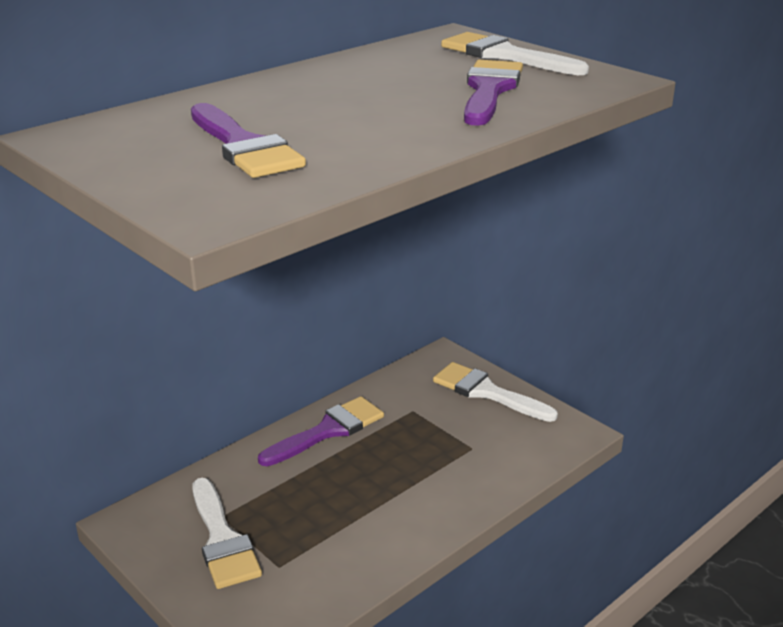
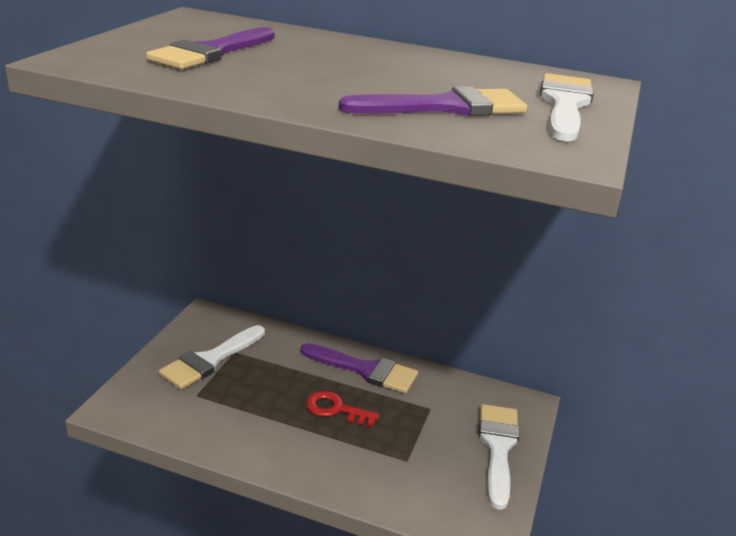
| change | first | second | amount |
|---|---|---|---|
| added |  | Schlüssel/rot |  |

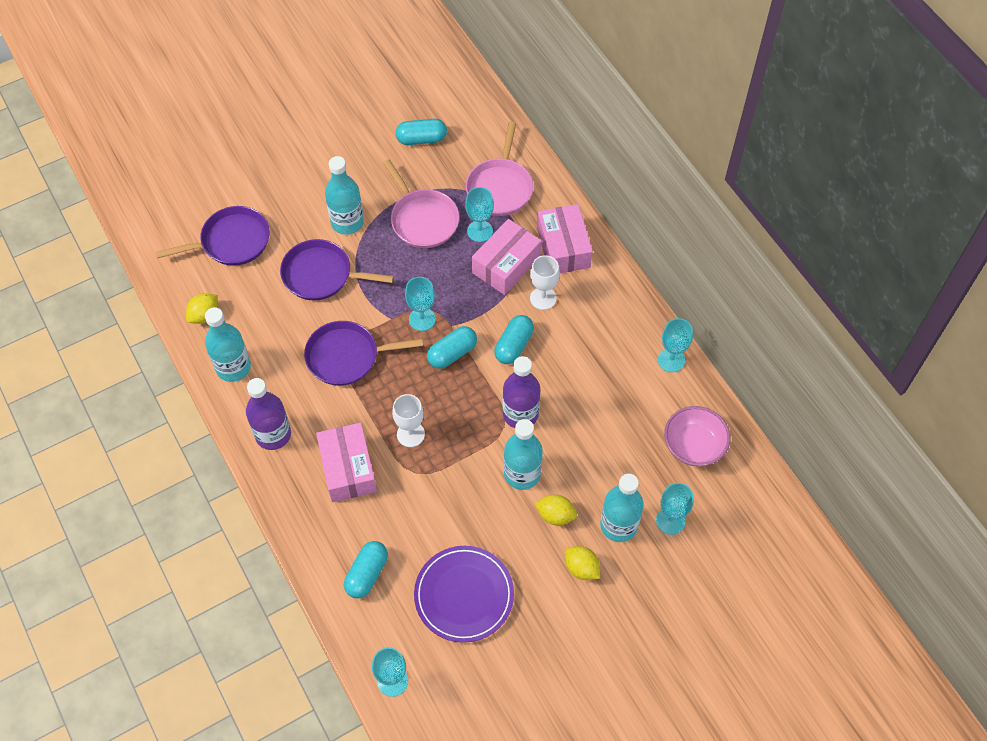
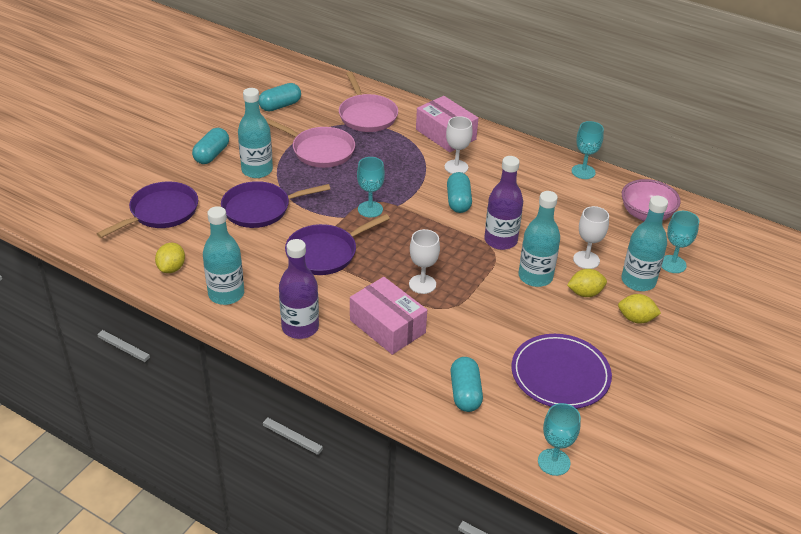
| change | first | second | amount |
|---|---|---|---|
| moved | Kapsel/türkis (3rd from left in the first image) | Kapsel/türkis (1st from left) |  |
| removed | Kelch/türkis (3rd from left) |  |  |
| removed | Schachtel/rosa (2nd from left) |  |  |
| added |  | Kelch/weiß (3rd from left) |  |

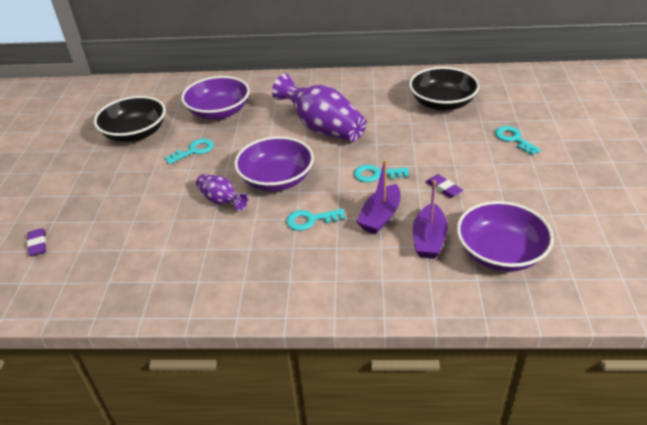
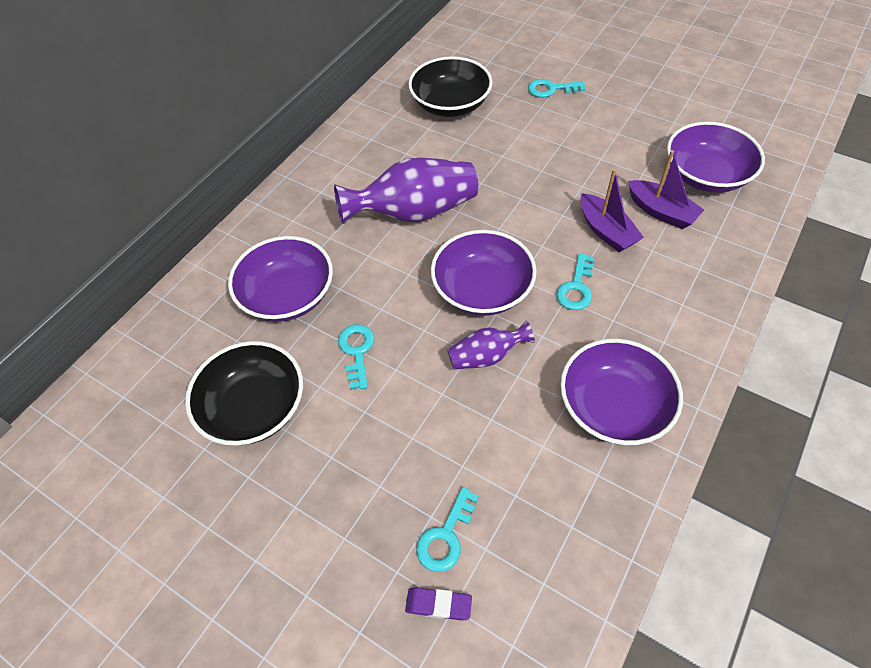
| change | first | second | amount |
|---|---|---|---|
| moved | Schlüssel/türkis (3rd from left in the first image) | Schlüssel/türkis (2nd from left) |  |
| removed | Radiergummi/lila (2nd from left) |  |  |
| added |  | Schüssel/lila (3rd from left) |  |

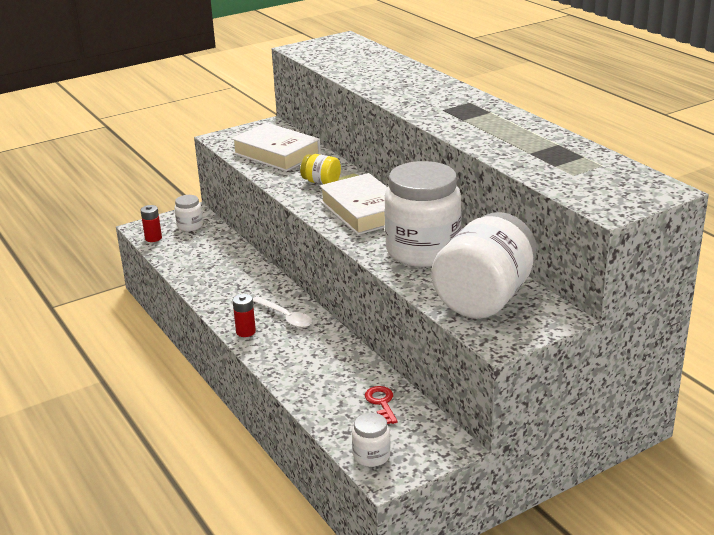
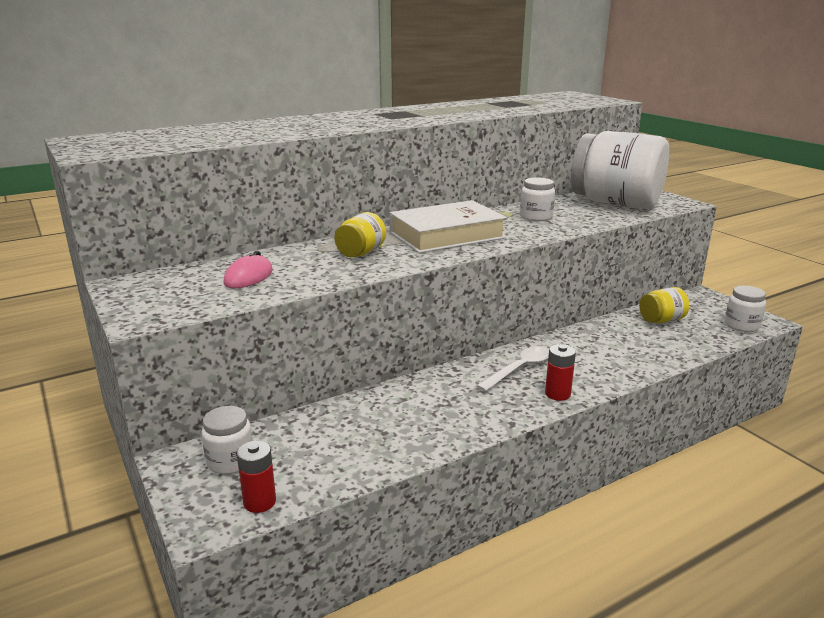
| change | first | second | amount |
|---|---|---|---|
| replaced | Buch/weiß (1st from left) | Computermaus/rosa |  |
| replaced | Schlüssel/rot | Einmachglas/gelb (2nd from left) |  |
| resized | Einmachglas/weiß (3rd from left in the first image) | Einmachglas/weiß (2nd from left) | x0.44 |

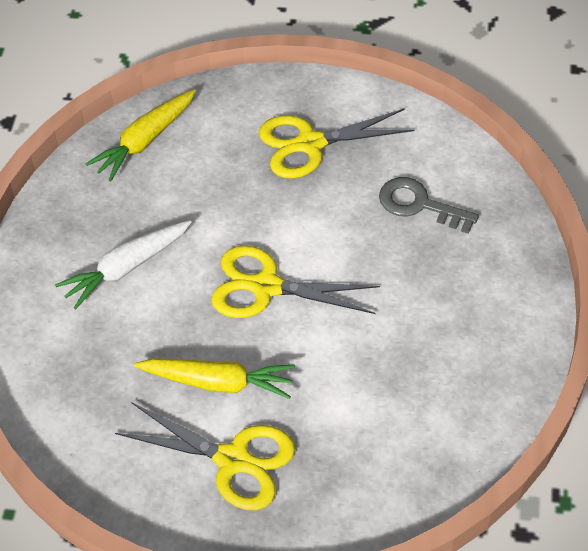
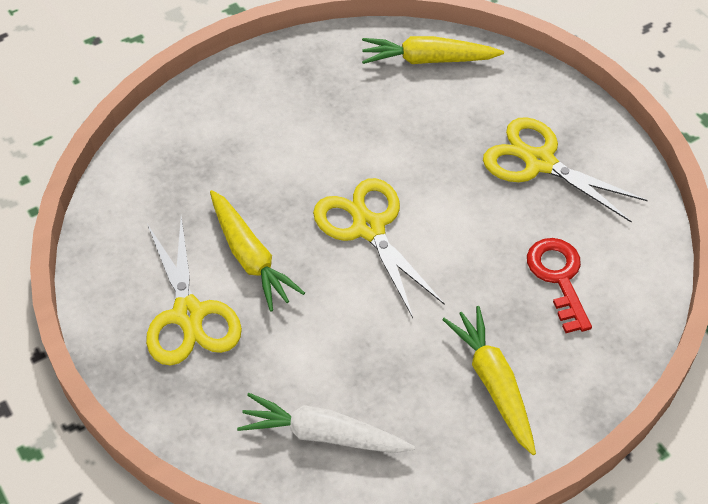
| change | first | second | amount |
|---|---|---|---|
| moved | Karotte/weiß |  |  |
| recoloured | Schlüssel/grau | Schlüssel/rot |  |
| added |  | Karotte/gelb (3rd from left) |  |

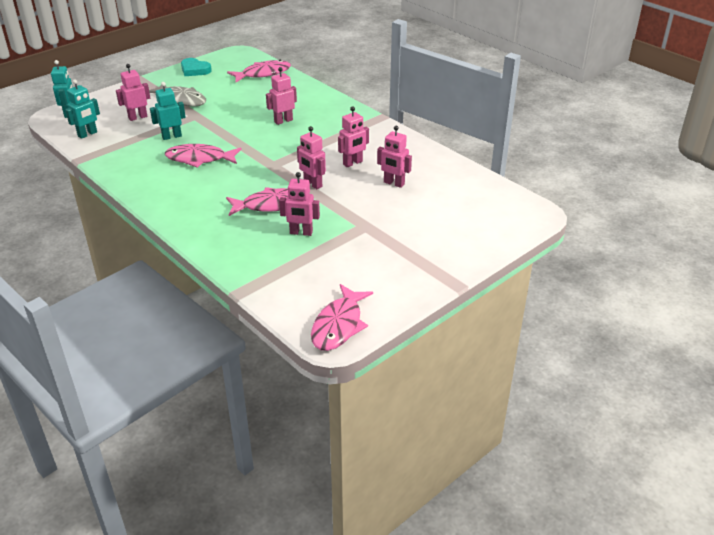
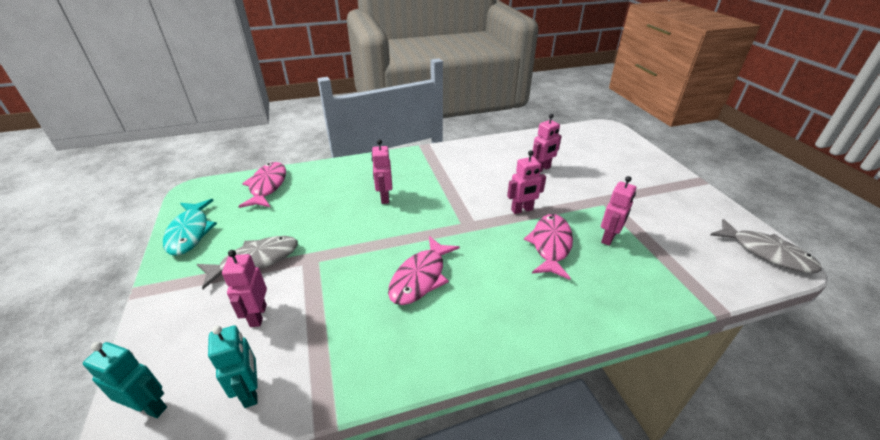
| change | first | second | amount |
|---|---|---|---|
| removed | Roboter/türkis (3rd from left) |  |  |
| replaced | Herz/türkis | Fisch/türkis |  |
| recoloured | Fisch/rosa (4th from left) | Fisch/grau (2nd from left) |  |
| removed | Roboter/rosa (5th from left) |  |  |

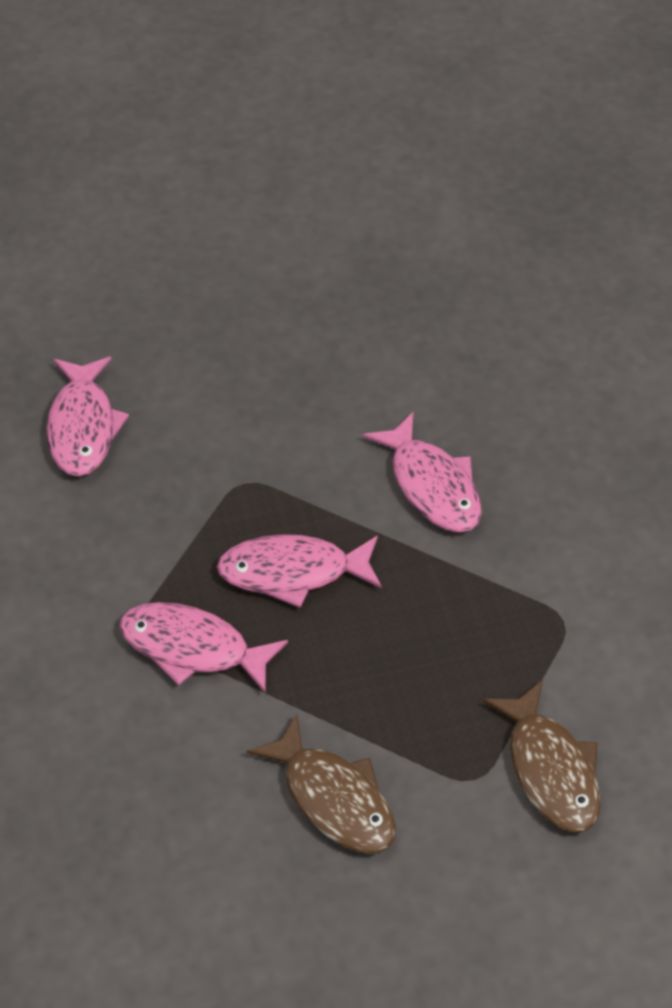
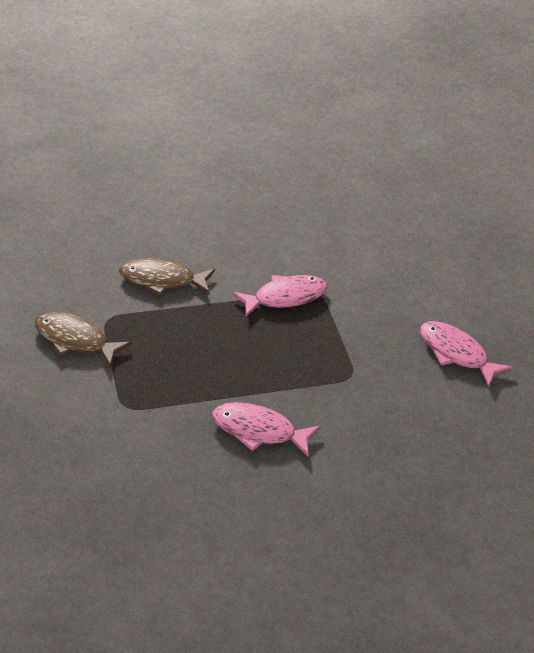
| change | first | second | amount |
|---|---|---|---|
| removed | Fisch/rosa (3rd from left) |  |  |

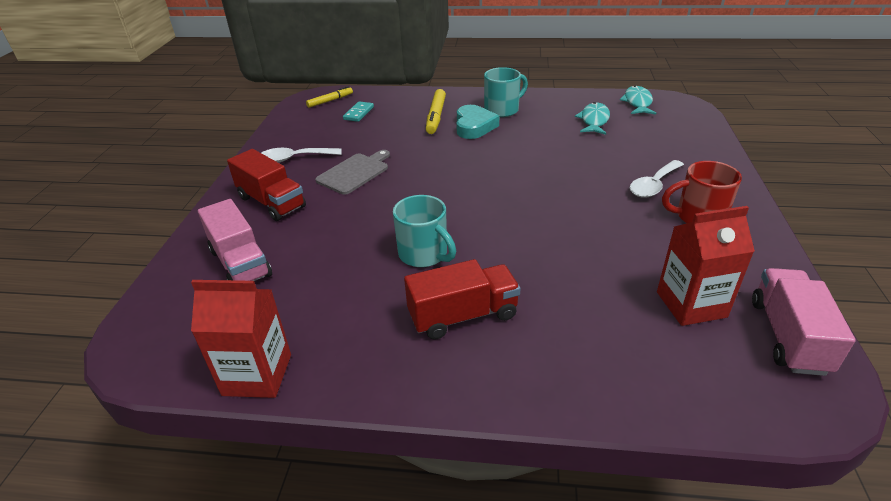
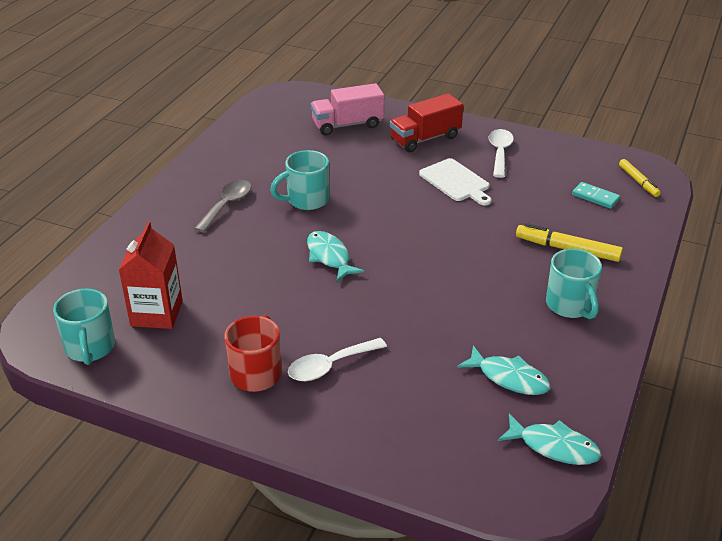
| change | first | second | amount |
|---|---|---|---|
| removed | Getränkekarton/rot (1st from left) |  |  |
| recoloured | Schneidebrett/grau | Schneidebrett/weiß |  |
| replaced | Lastwagen/rot (2nd from left) | Löffel/grau |  |
| removed | Herz/türkis |  |  |
| turned | Löffel/weiß (2nd from left in the first image) | Löffel/weiß (1st from left) | 90 degrees counterclockwise |
| replaced | Lastwagen/rosa (2nd from left) | Tasse/türkis (1st from left) |  |
| added |  | Fisch/türkis (1st from left) |  |

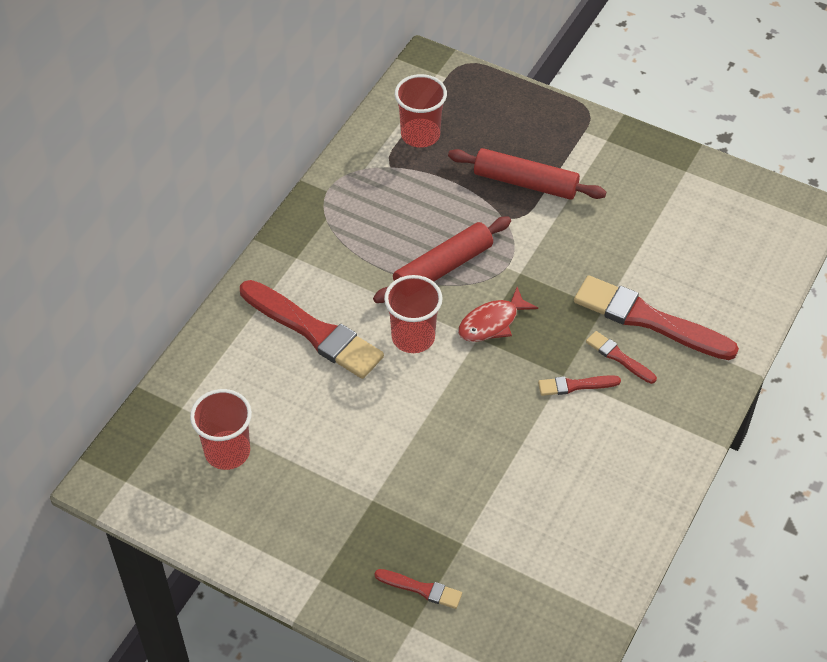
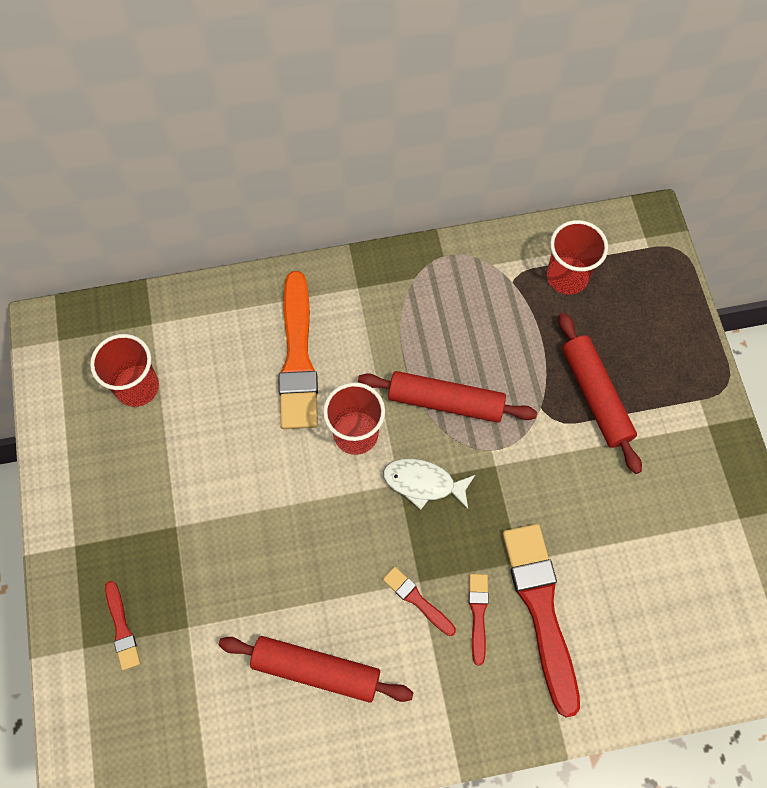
| change | first | second | amount |
|---|---|---|---|
| recoloured | Pinsel/rot (1st from left) | Pinsel/orange |  |
| recoloured | Fisch/rot | Fisch/weiß |  |
| added |  | Nudelholz/rot (1st from left) |  |

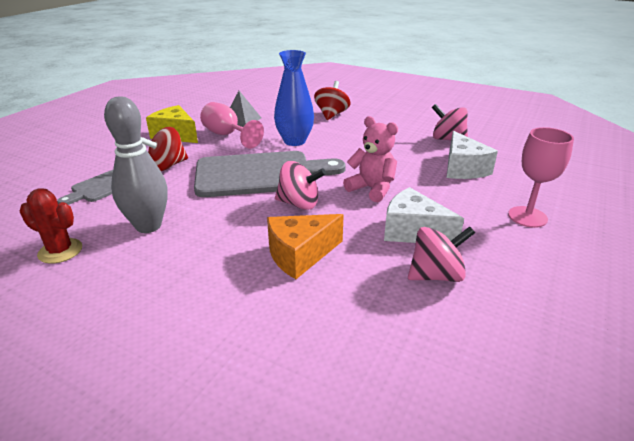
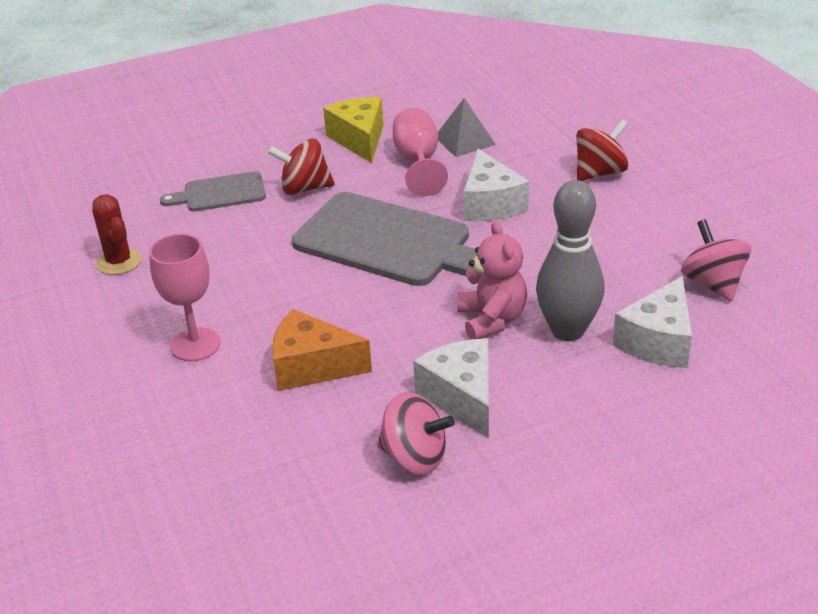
| change | first | second | amount |
|---|---|---|---|
| moved | Bowlingkegel/grau |  |  |
| replaced | Vase/blau | Käse/weiß (2nd from left) |  |
| removed | Kreisel/rosa (1st from left) |  |  |
| moved | Kelch/rosa (2nd from left in the first image) | Kelch/rosa (1st from left) |  |

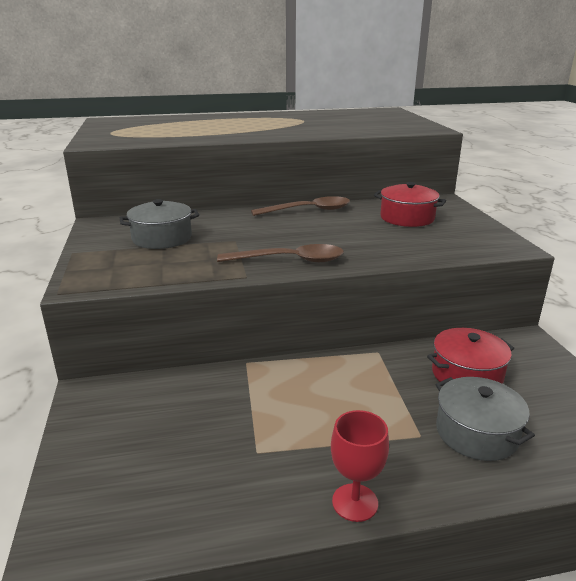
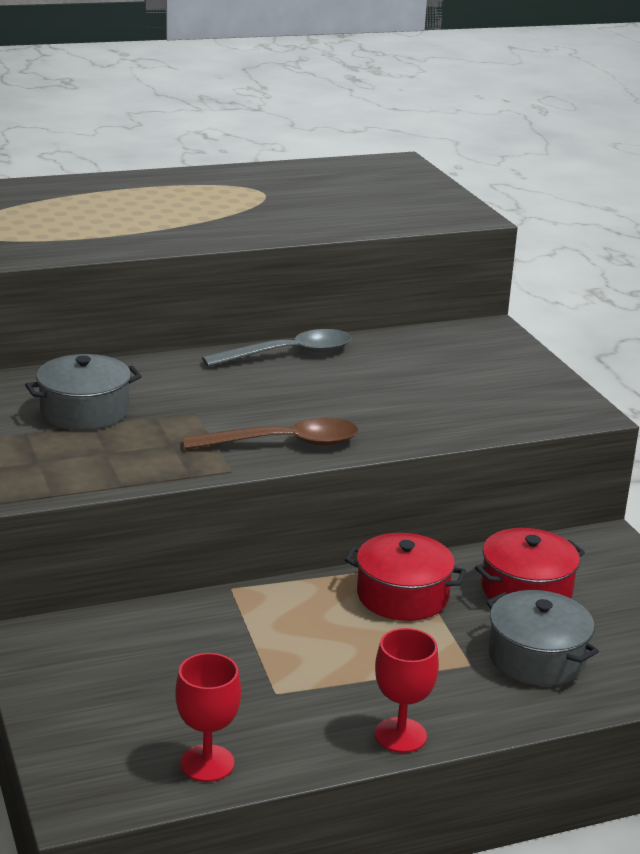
| change | first | second | amount |
|---|---|---|---|
| recoloured | Löffel/braun (2nd from left) | Löffel/grau |  |
| moved | Kochtopf/rot (1st from left) |  |  |
| added |  | Kelch/rot (1st from left) |  |

